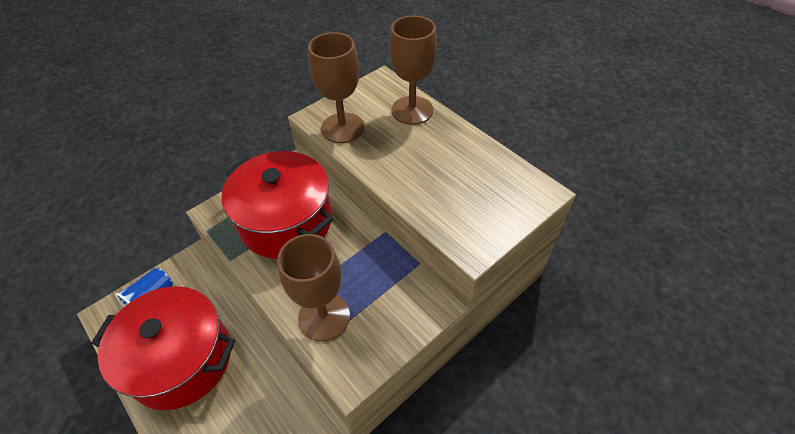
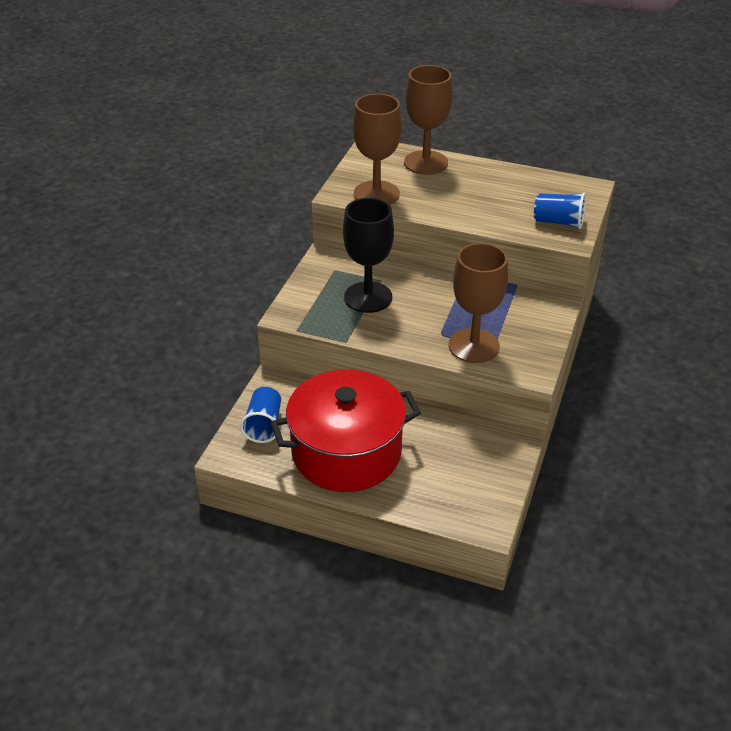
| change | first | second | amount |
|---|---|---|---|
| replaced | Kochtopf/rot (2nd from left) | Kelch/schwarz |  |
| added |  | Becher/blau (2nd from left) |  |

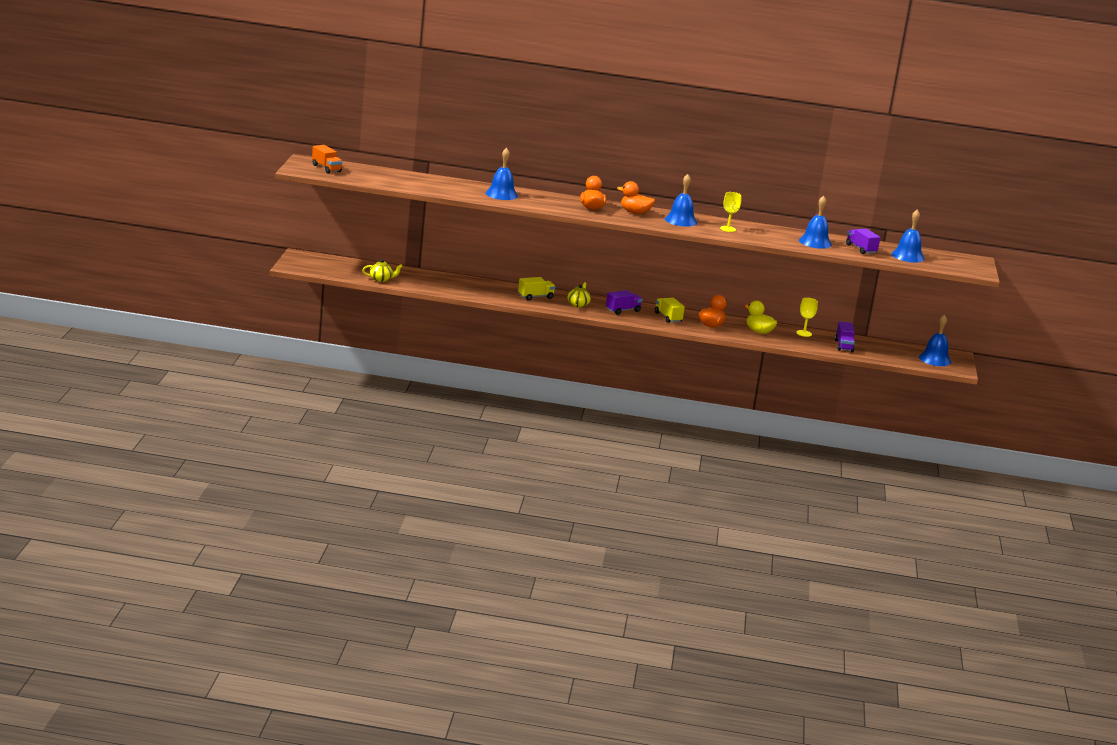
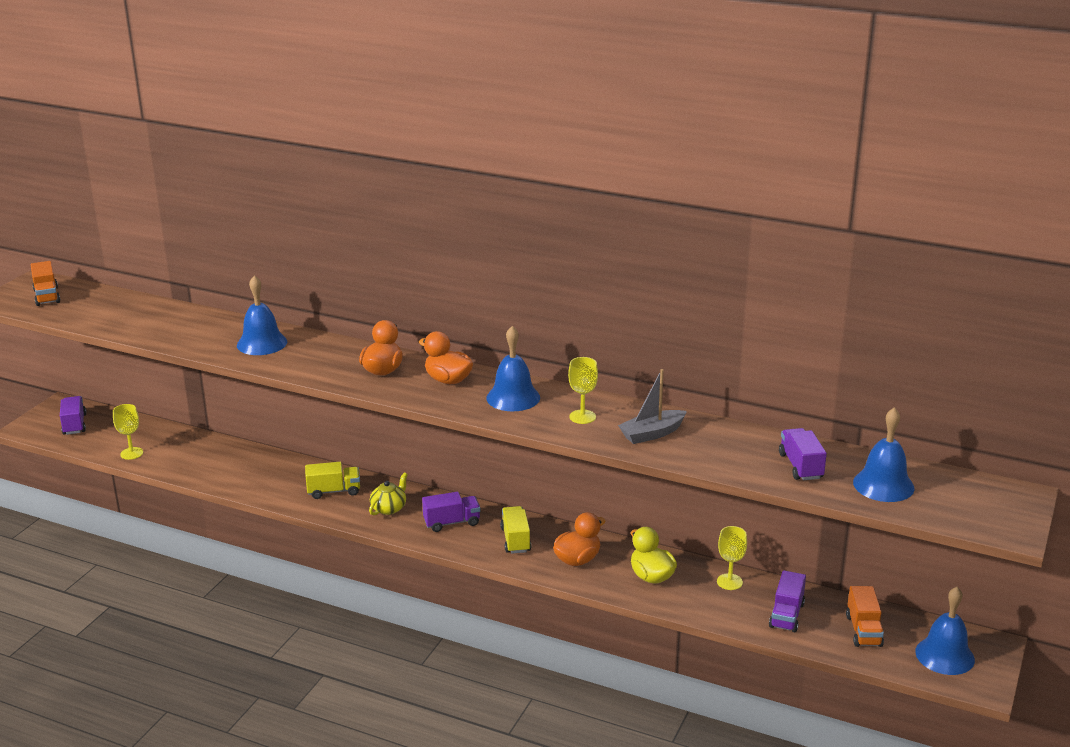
| change | first | second | amount |
|---|---|---|---|
| replaced | Teekanne/gelb (1st from left) | Kelch/gelb (1st from left) |  |
| removed | Glocke/blau (3rd from left) |  |  |
| added |  | Lastwagen/lila (1st from left) |  |
| added |  | Boot/grau |  |
| added |  | Lastwagen/orange (2nd from left) |  |

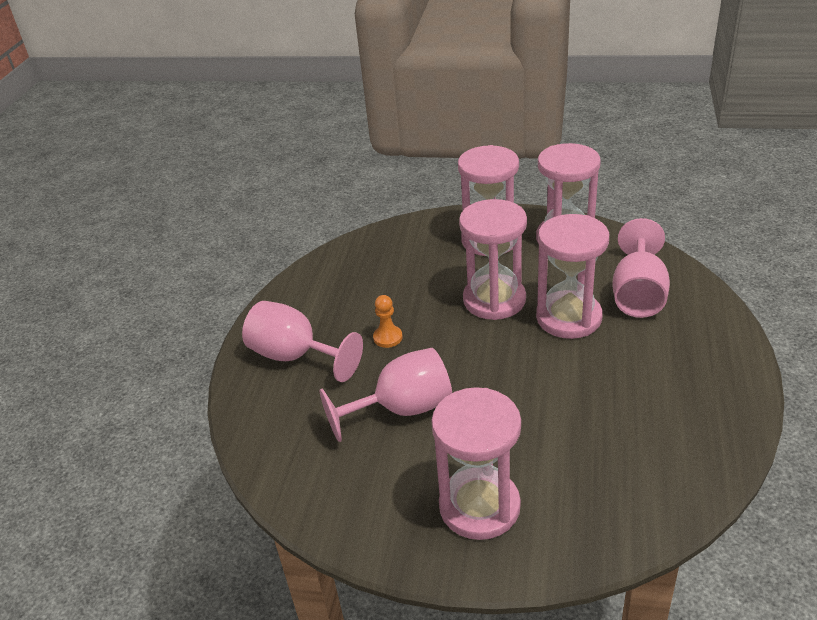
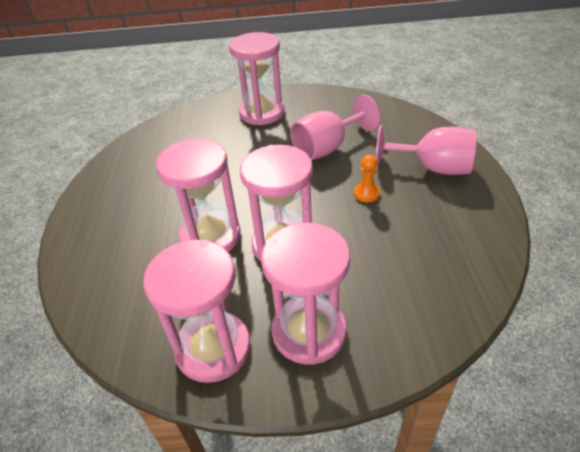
| change | first | second | amount |
|---|---|---|---|
| removed | Kelch/rosa (3rd from left) |  |  |

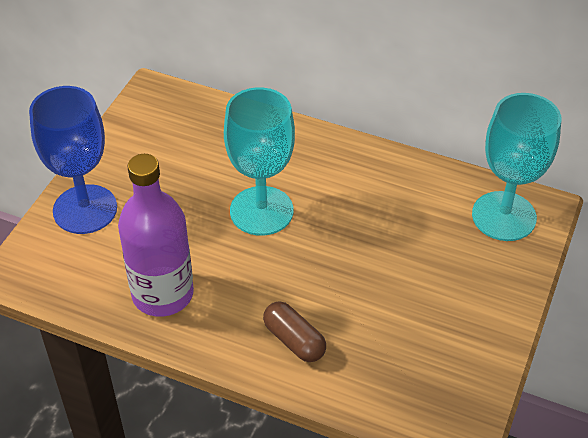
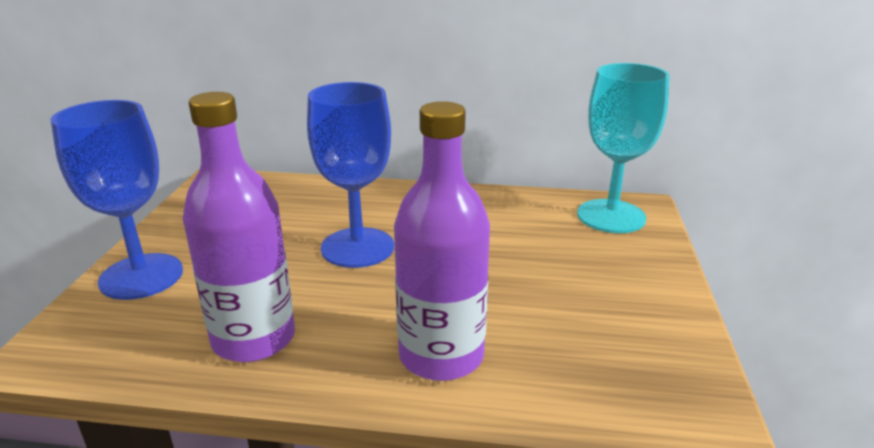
| change | first | second | amount |
|---|---|---|---|
| recoloured | Kelch/türkis (1st from left) | Kelch/blau (2nd from left) |  |
| replaced | Kapsel/braun | Flasche/lila (2nd from left) |  |

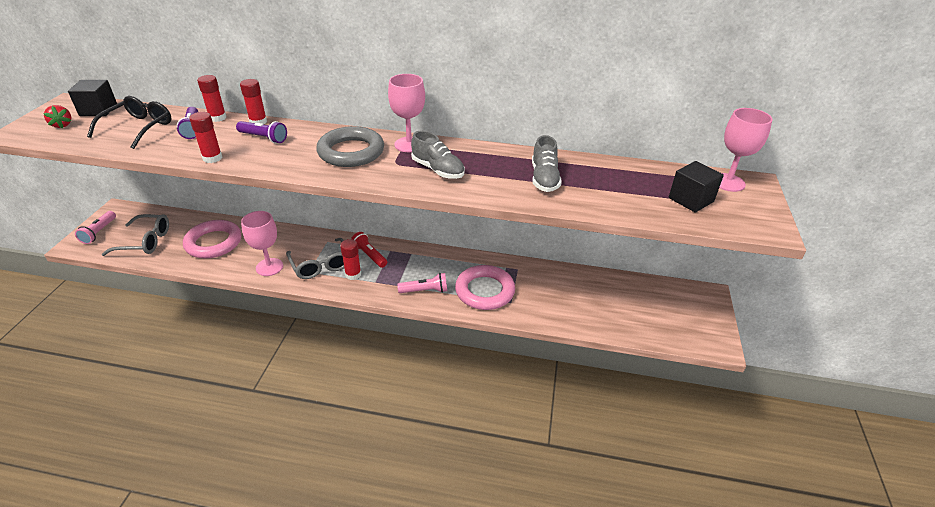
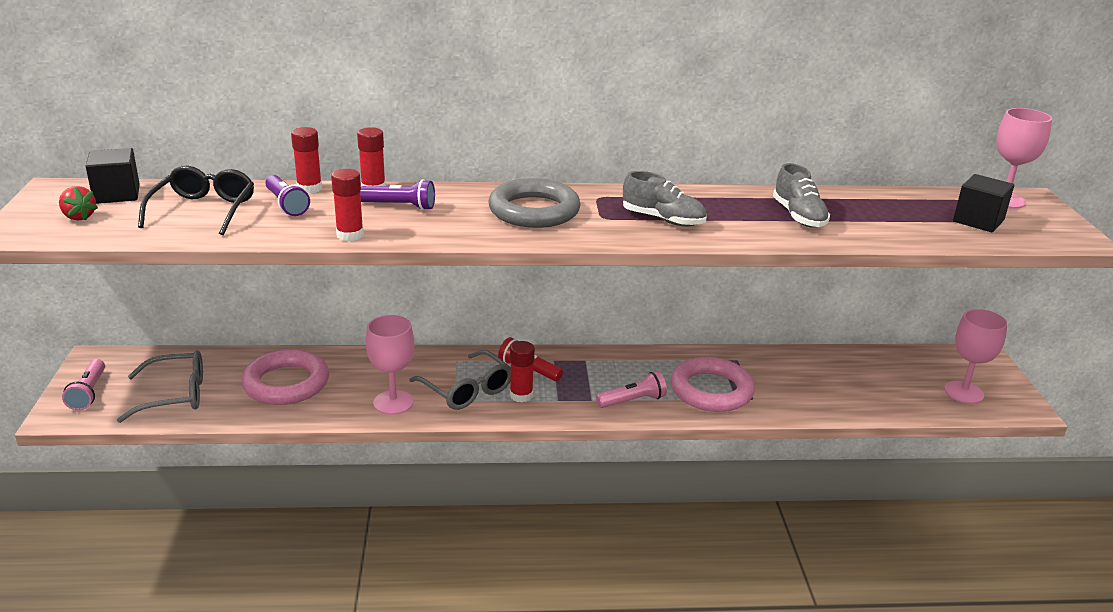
| change | first | second | amount |
|---|---|---|---|
| moved | Kelch/rosa (2nd from left) |  |  |

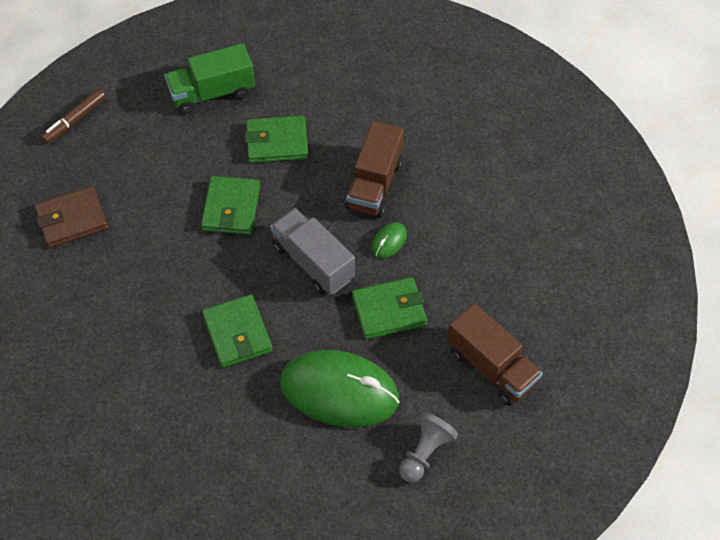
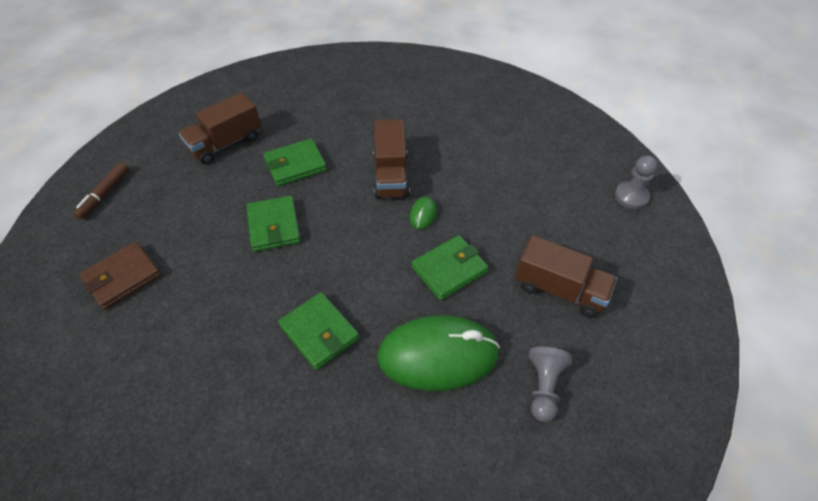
| change | first | second | amount |
|---|---|---|---|
| recoloured | Lastwagen/grün | Lastwagen/braun (1st from left) |  |
| removed | Lastwagen/grau |  |  |
| added |  | Bauer/grau (2nd from left) |  |

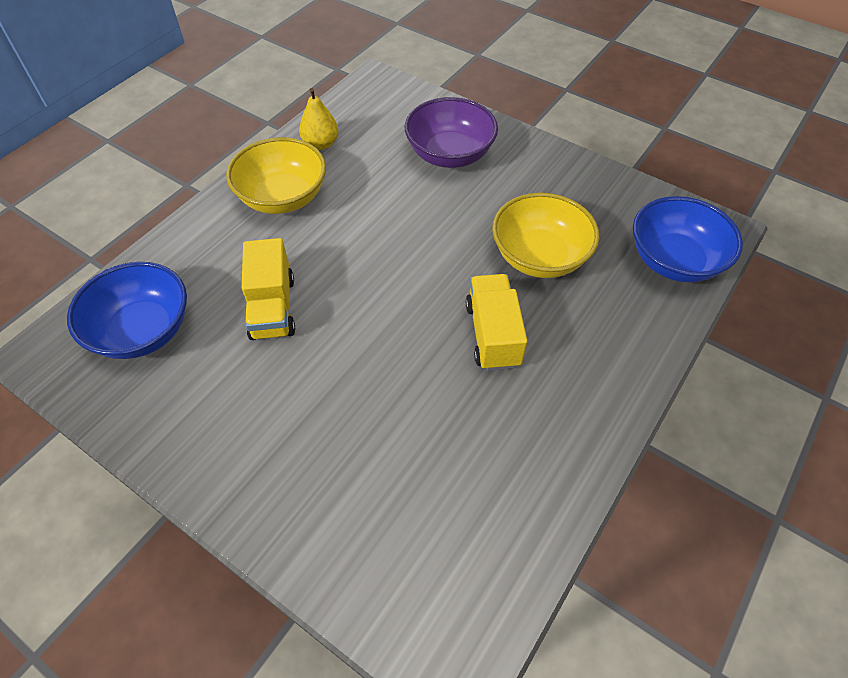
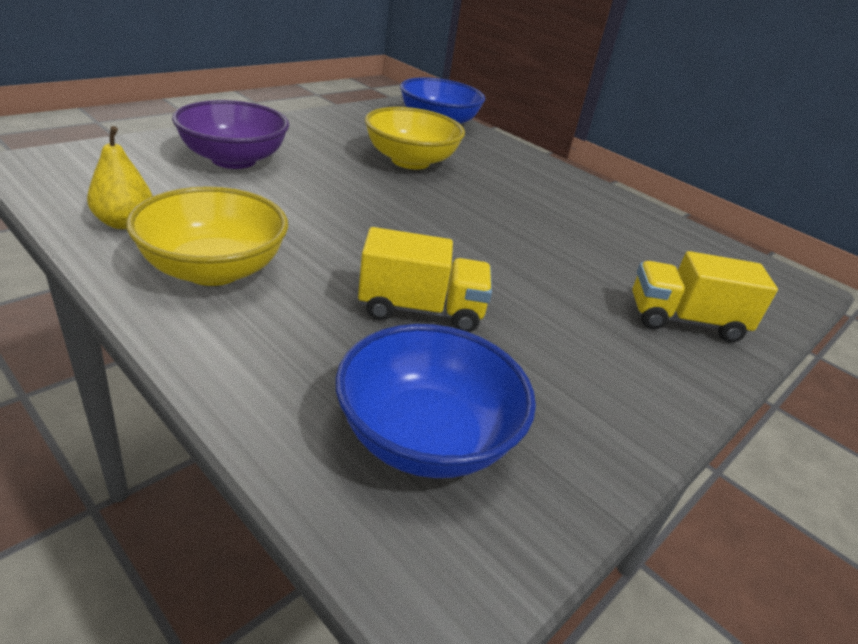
| change | first | second | amount |
|---|---|---|---|
| moved | Lastwagen/gelb (2nd from left) |  |  |

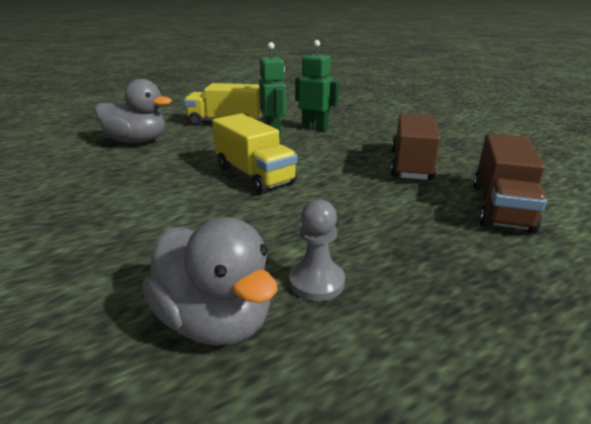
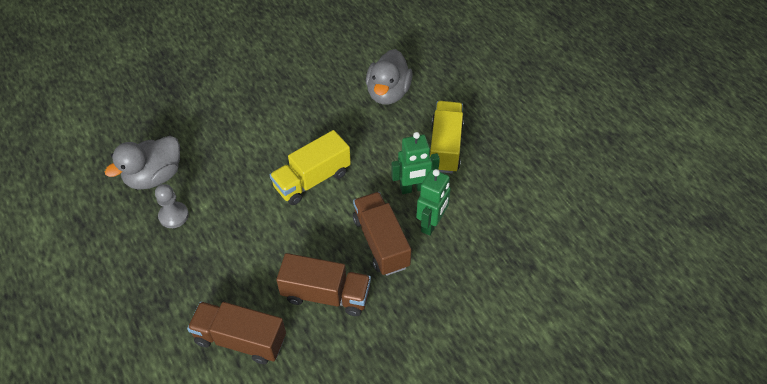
| change | first | second | amount |
|---|---|---|---|
| added |  | Lastwagen/braun (3rd from left) |  |

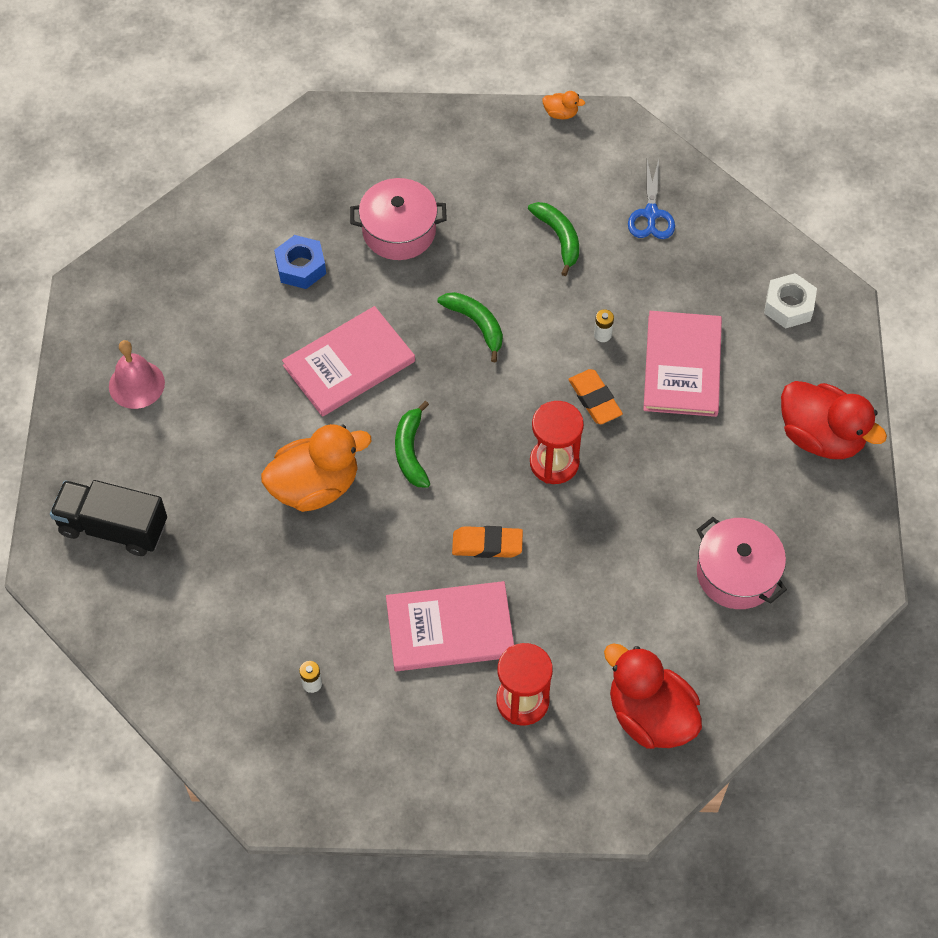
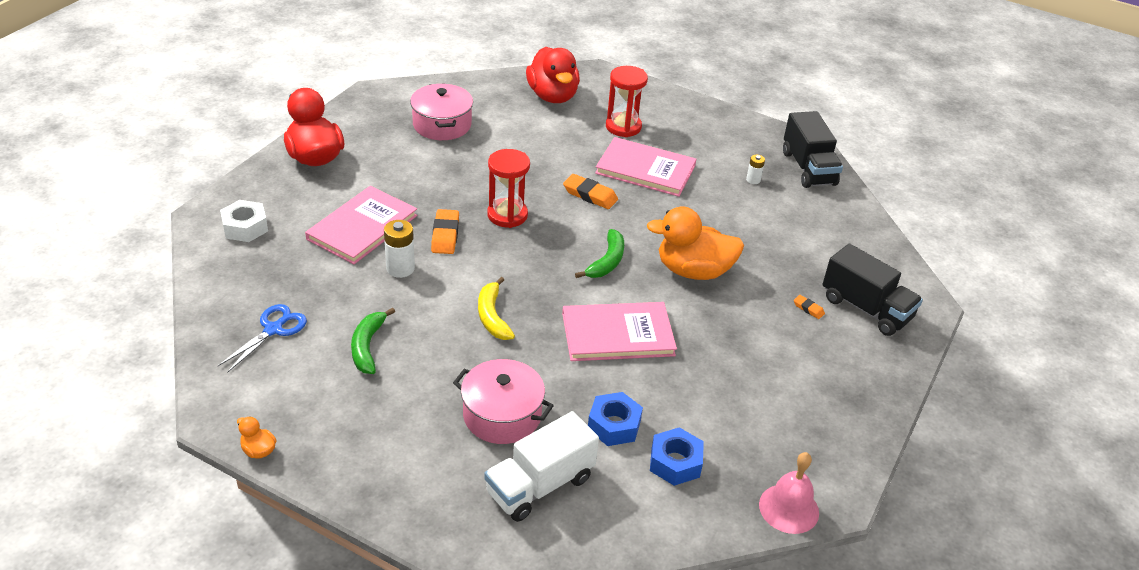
| change | first | second | amount |
|---|---|---|---|
| moved | Glocke/rosa |  |  |
| recoloured | Banane/grün (2nd from left) | Banane/gelb |  |
| resized | Batterie/weiß (2nd from left in the first image) | Batterie/weiß (1st from left) | x1.73 |
| added |  | Lastwagen/weiß |  |
| added |  | Sechskantmutter/blau (2nd from left) |  |
| added |  | Lastwagen/schwarz (1st from left) |  |
| added |  | Radiergummi/orange (3rd from left) |  |

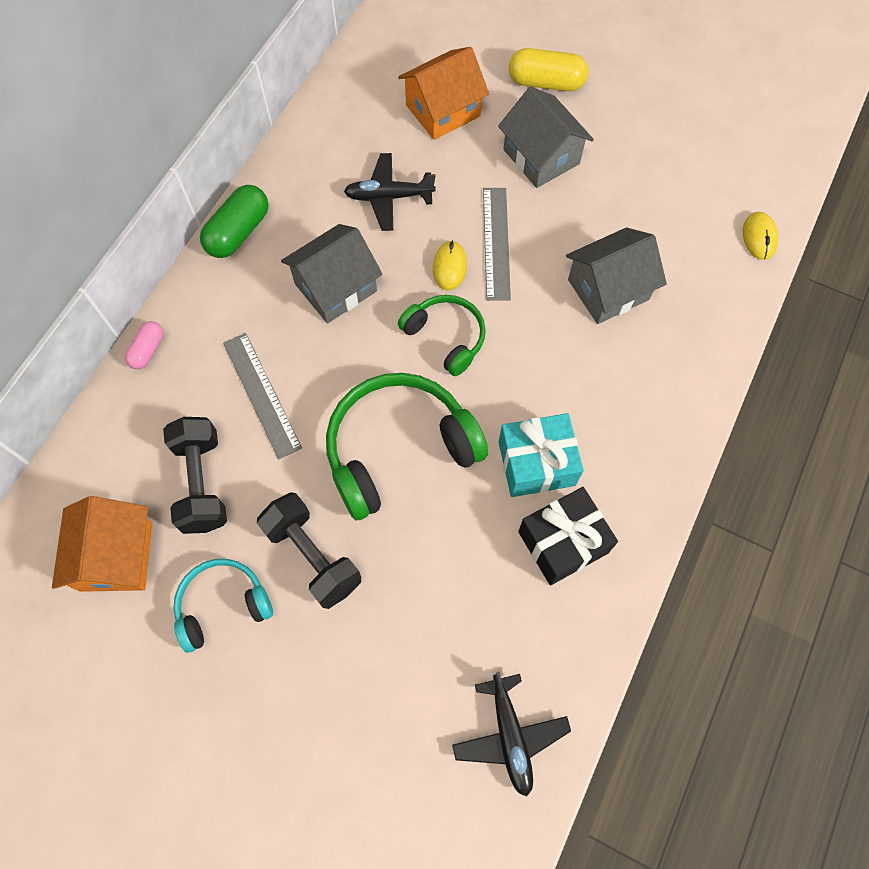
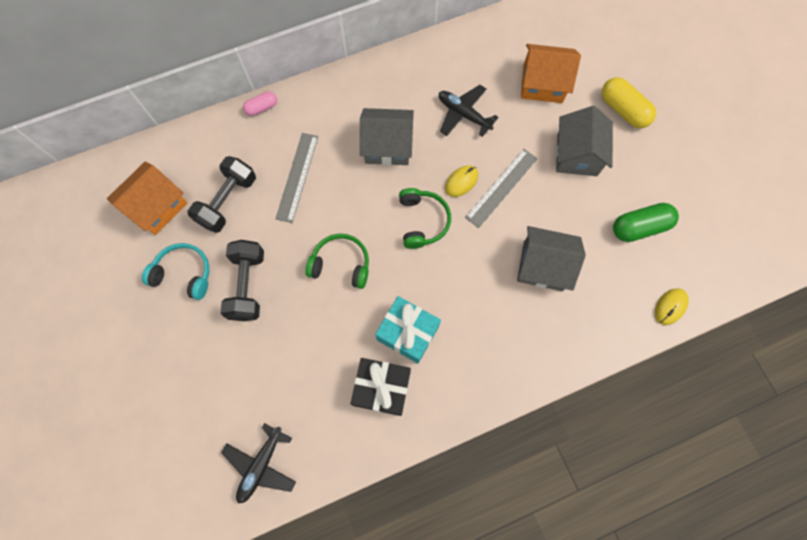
| change | first | second | amount |
|---|---|---|---|
| moved | Kapsel/grün |  |  |
| resized | Kopfhörer/grün (1st from left) |  | x0.58 |

